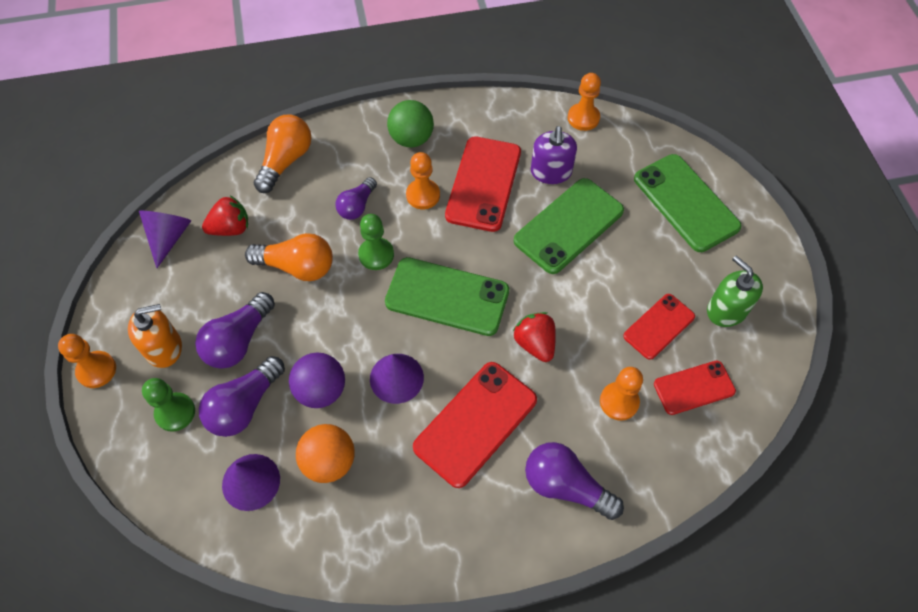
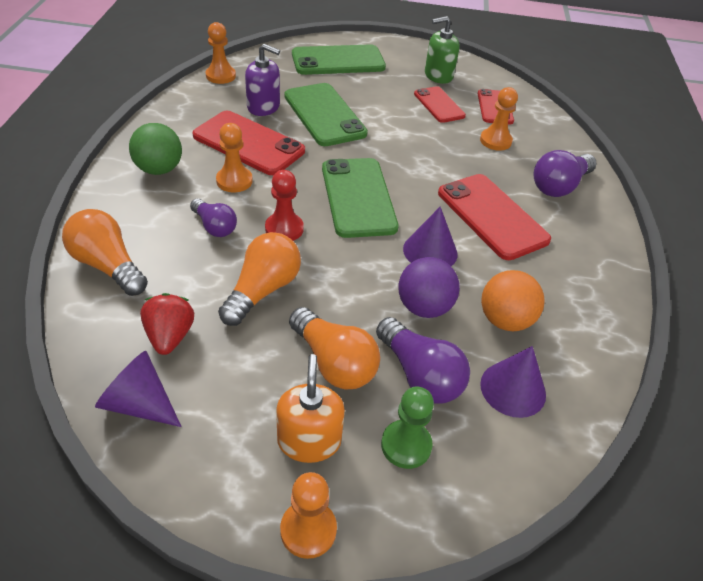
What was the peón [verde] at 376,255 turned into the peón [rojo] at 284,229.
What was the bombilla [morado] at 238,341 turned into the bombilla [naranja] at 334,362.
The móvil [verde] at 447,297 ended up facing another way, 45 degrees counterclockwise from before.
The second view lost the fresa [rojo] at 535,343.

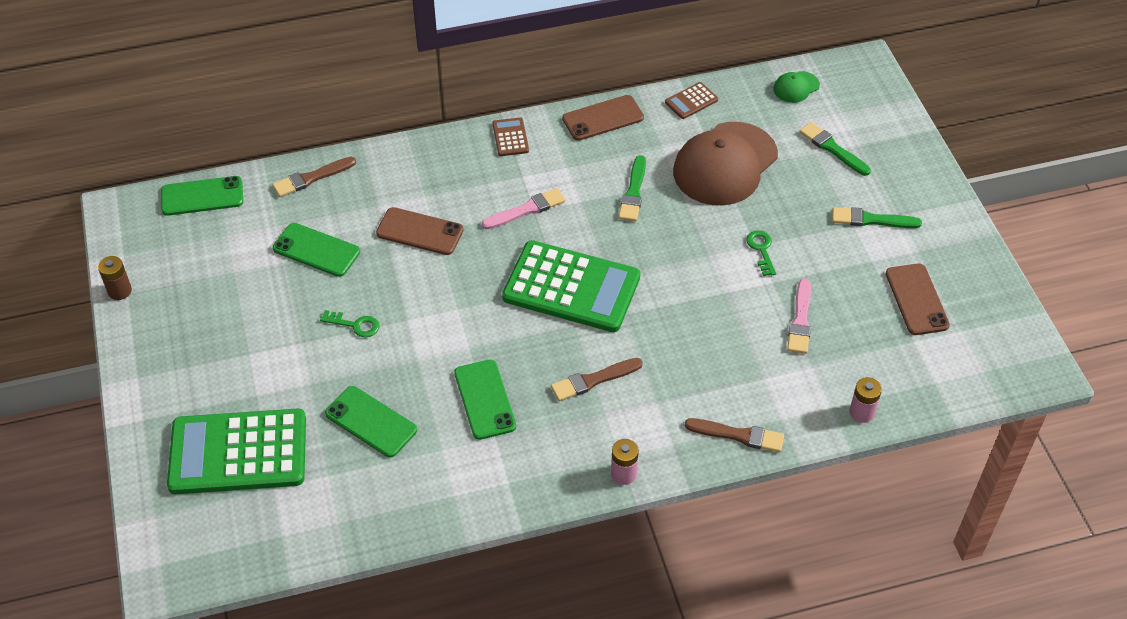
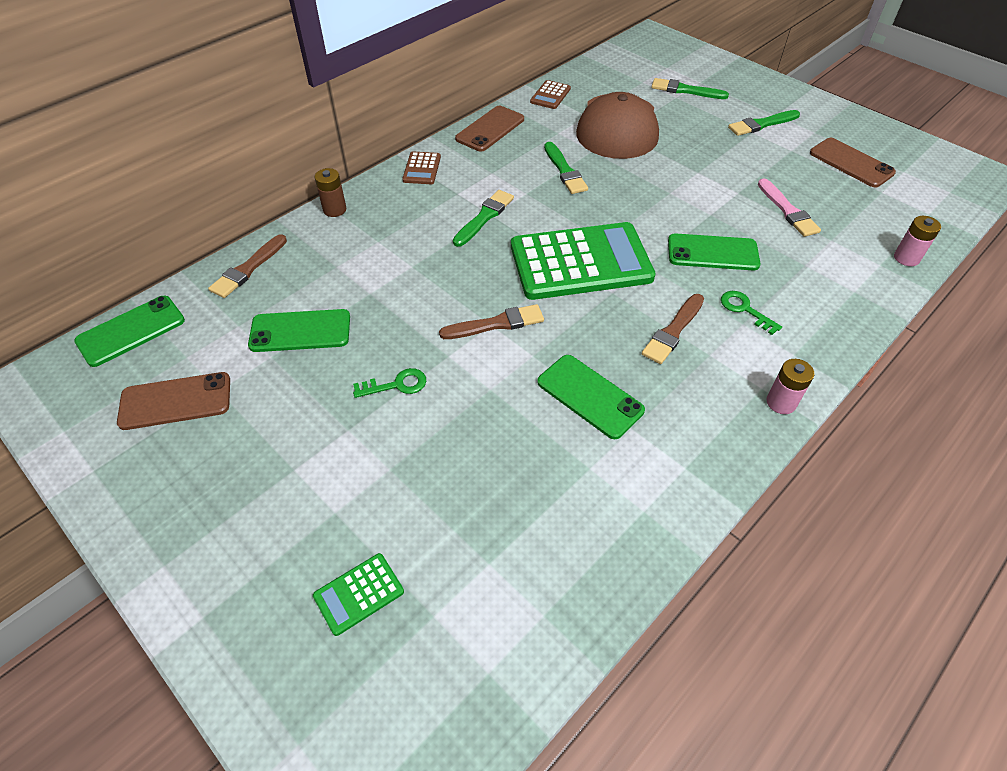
The móvil [marrón] ended up elsewhere, having gone from 420,232 to 175,401.
The size of the calculadora [verde] at 238,452 changed by a factor of 0.42.
The pila [marrón] ended up elsewhere, having gone from 120,291 to 334,210.
The calculadora [marrón] at 510,137 ended up facing another way, 135 degrees counterclockwise from before.
The pincel [marrón] ended up elsewhere, having gone from 738,435 to 496,324.
What was the pincel [rosa] at 526,210 turned into the pincel [verde] at 484,217.
The móvil [verde] ended up elsewhere, having gone from 371,422 to 712,253.
The llave [verde] ended up elsewhere, having gone from 761,250 to 745,310.
The second view lost the gorra [verde] at 796,87.

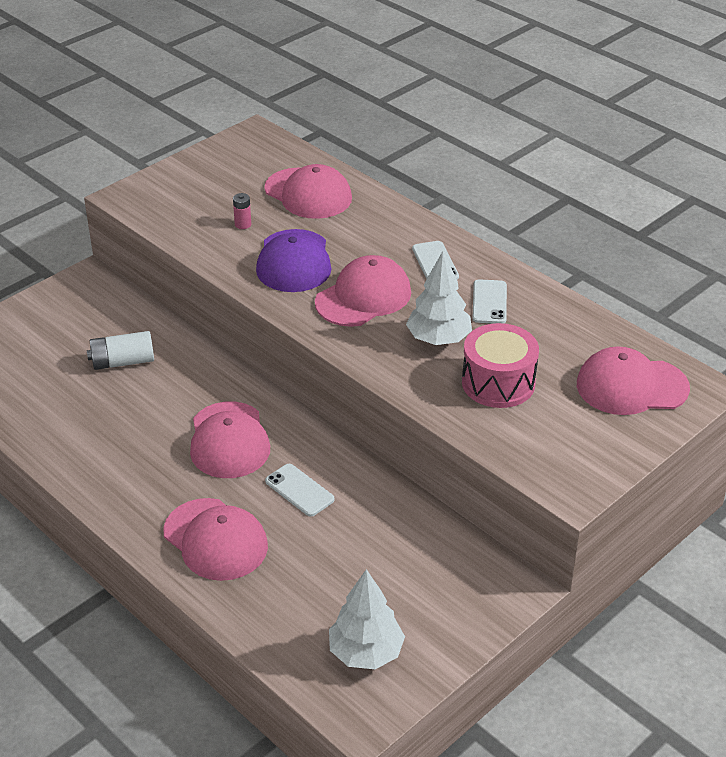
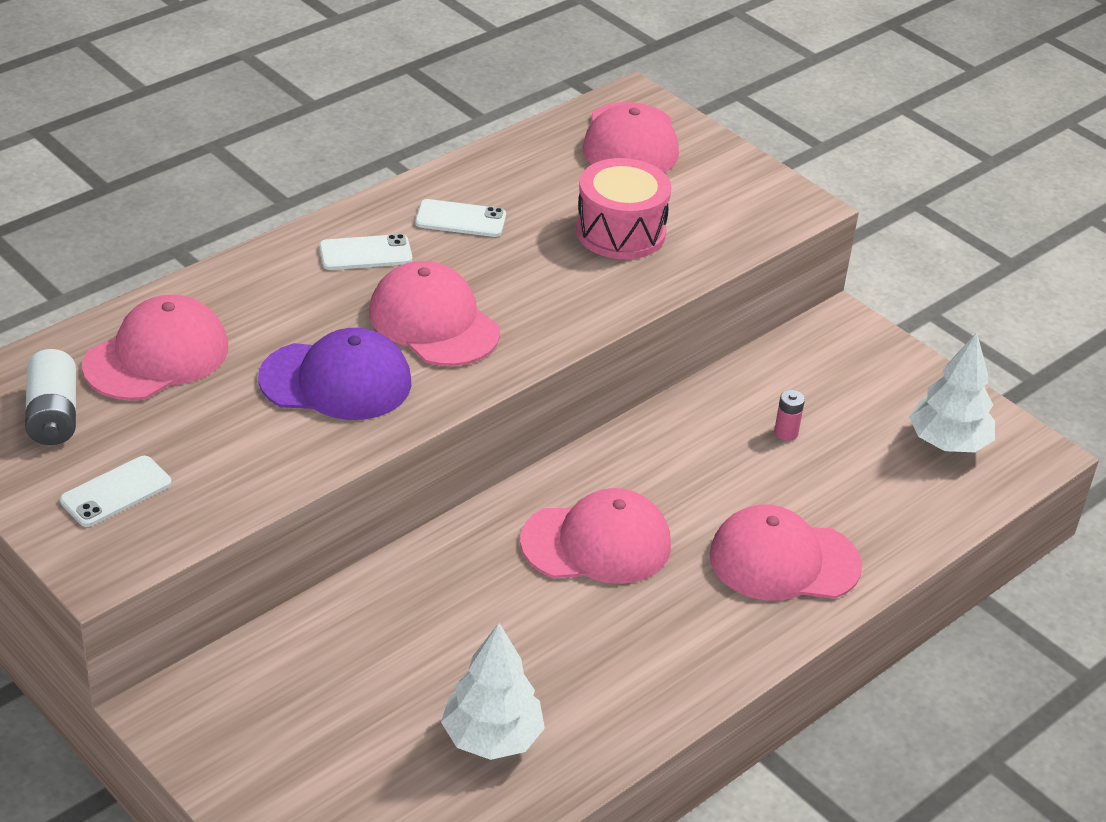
The pila [blanco] ended up elsewhere, having gone from 122,362 to 53,415.
The móvil [blanco] ended up elsewhere, having gone from 299,490 to 116,492.
The árbol [blanco] ended up elsewhere, having gone from 438,339 to 491,738.
The gorra [rosa] at 215,539 ended up facing another way, 135 degrees counterclockwise from before.
The pila [rosa] ended up elsewhere, having gone from 243,224 to 786,433.

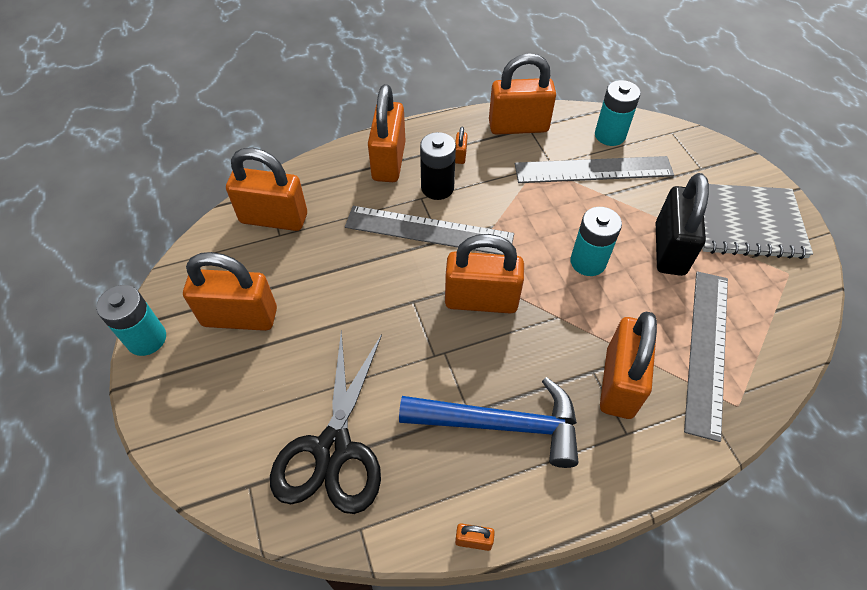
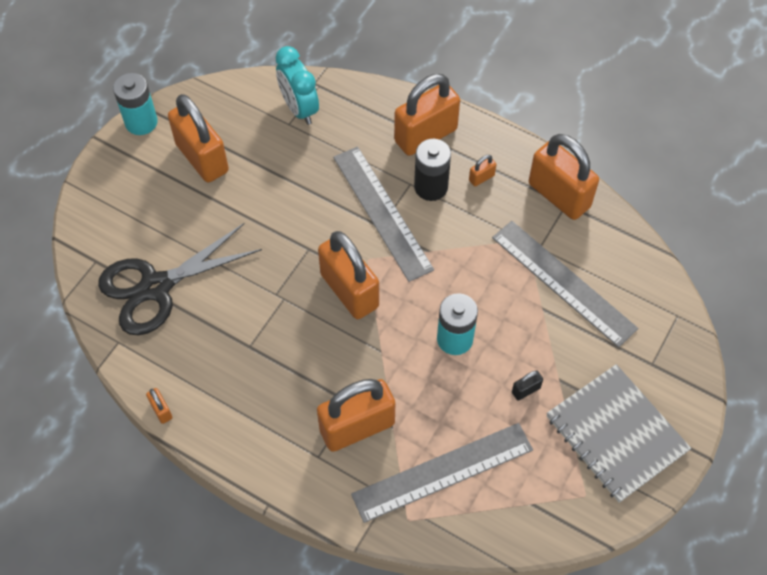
Where the candado [naranja] stood at 274,218, the despertador [turquesa] came to stand at 299,109.
The size of the candado [negro] at 669,249 changed by a factor of 0.40.
The second view lost the martillo [azul] at 500,424.
The second view lost the pila [turquesa] at 610,135.

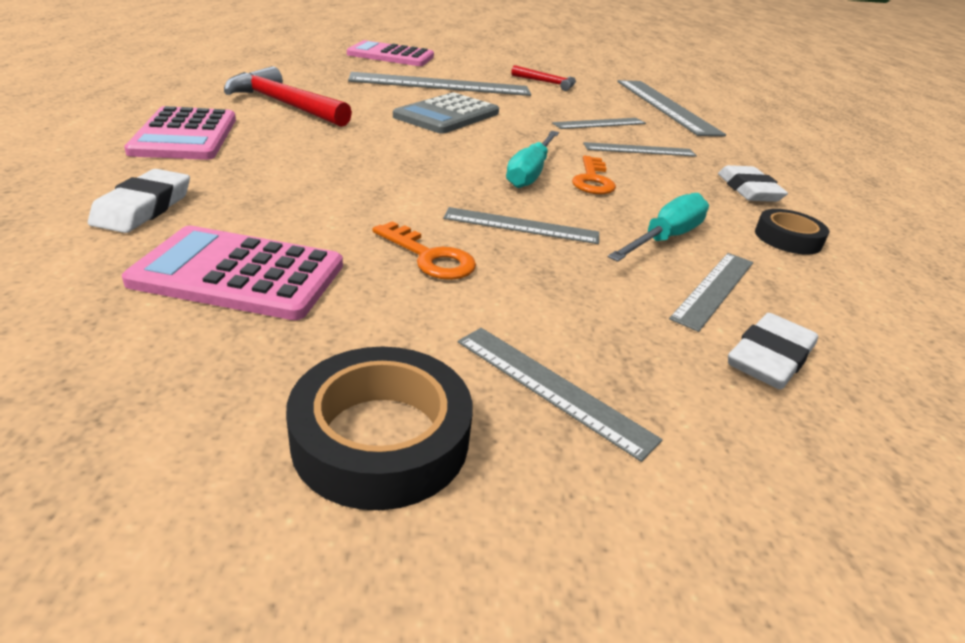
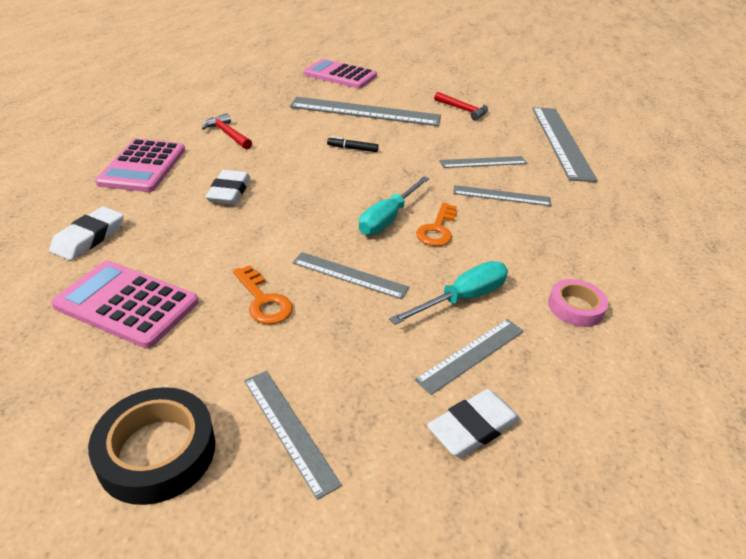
The size of the martillo [rojo] at 284,105 changed by a factor of 0.59.
The goma de borrar [blanco] ended up elsewhere, having gone from 748,190 to 229,192.
Where the calculadora [gris] stood at 447,115, the rotulador [negro] came to stand at 352,149.
What was the cinta adhesiva [negro] at 787,238 turned into the cinta adhesiva [rosa] at 575,307.

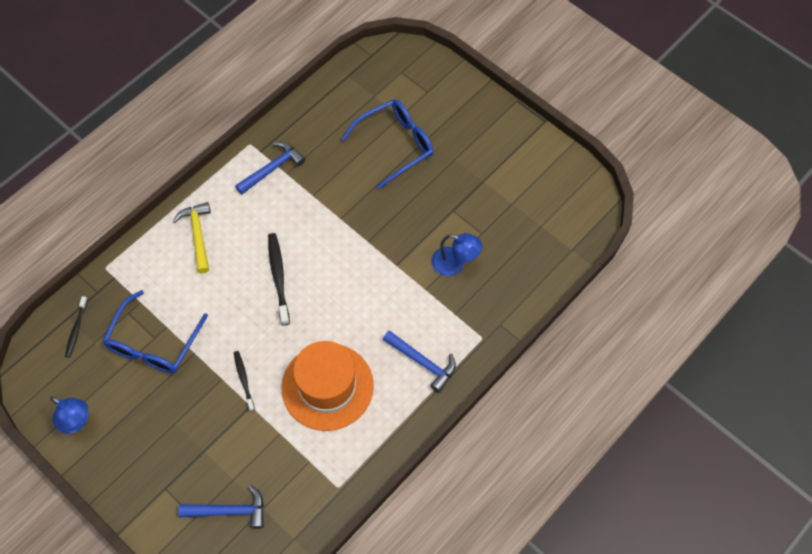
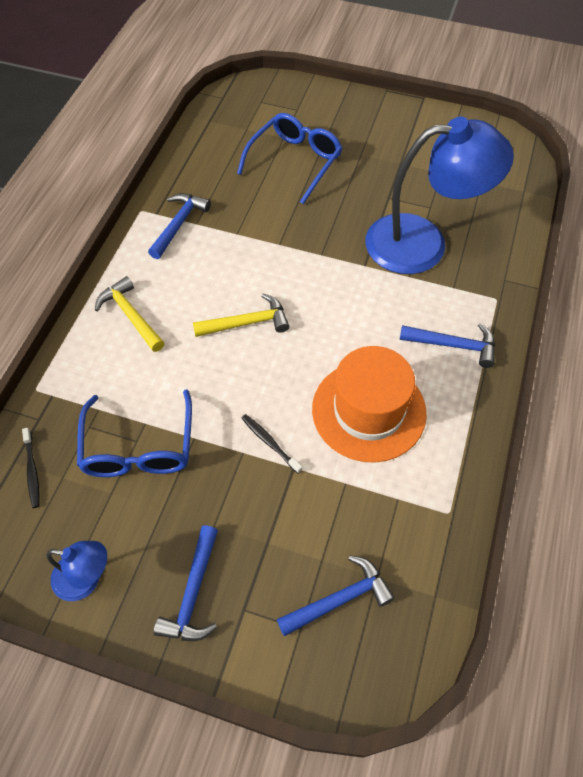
The second view gained the martillo [azul] at 193,593.
Where the cepillo de dientes [negro] stood at 278,277, the martillo [amarillo] came to stand at 247,323.
The size of the lámpara [azul] at 454,264 changed by a factor of 2.15.

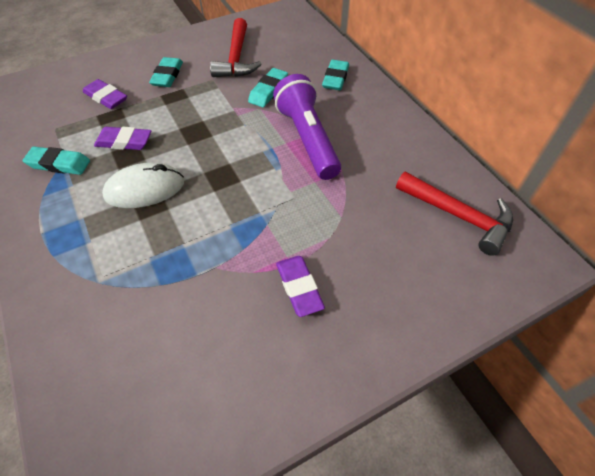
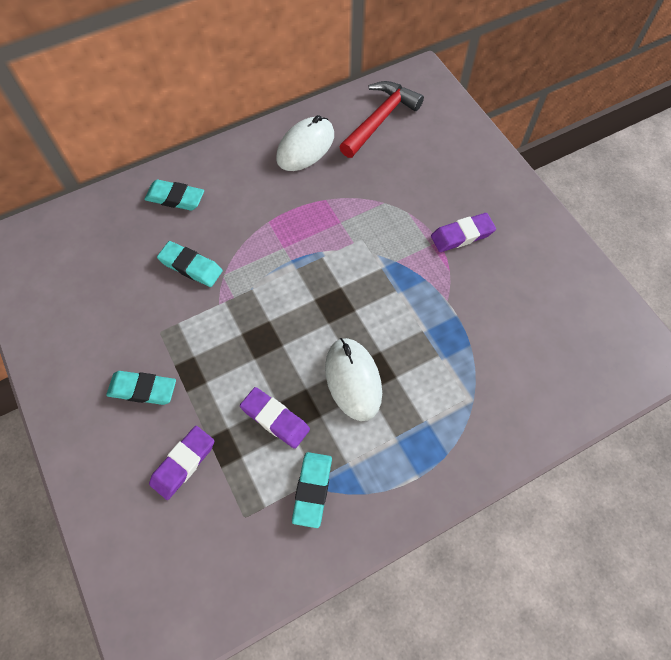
The goma de borrar [morado] at 124,142 ended up facing another way, 60 degrees counterclockwise from before.
The second view gained the ratón [blanco] at 305,147.
The second view lost the martillo [rojo] at 236,58.
The second view lost the lámpara de mano [morado] at 307,139.

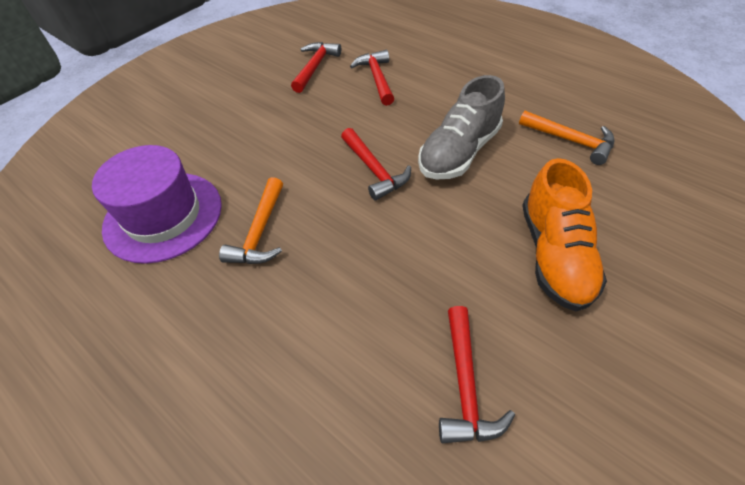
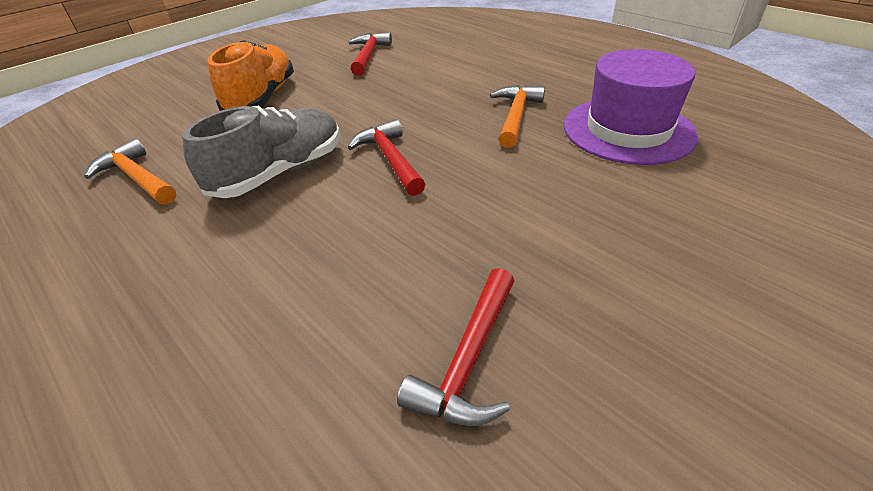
The second view lost the martillo [rojo] at 377,78.

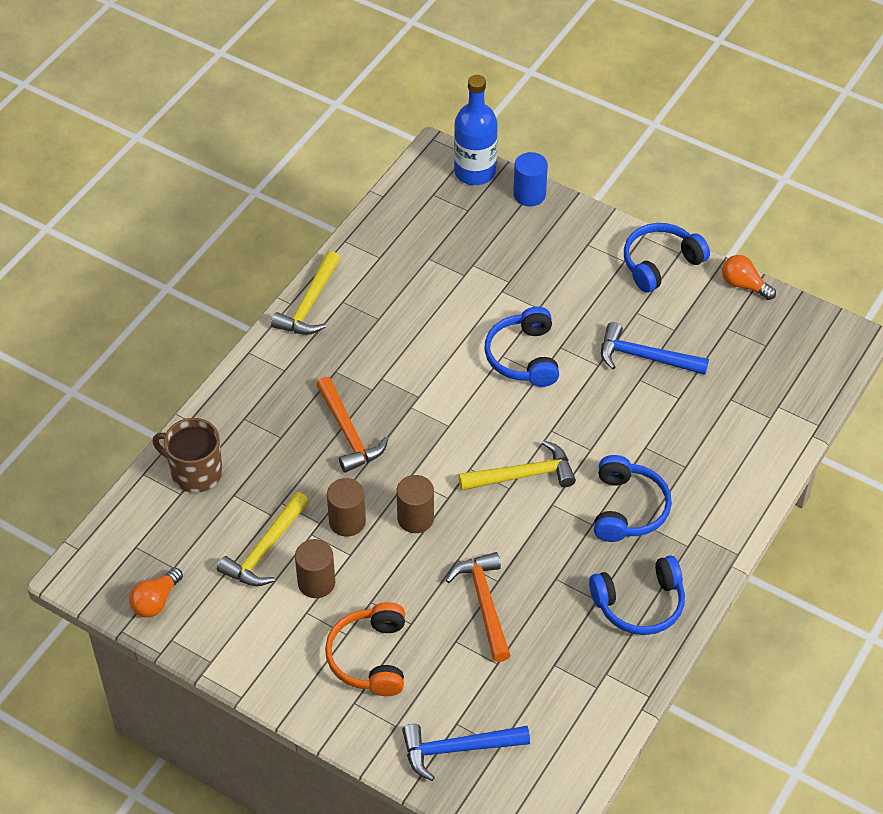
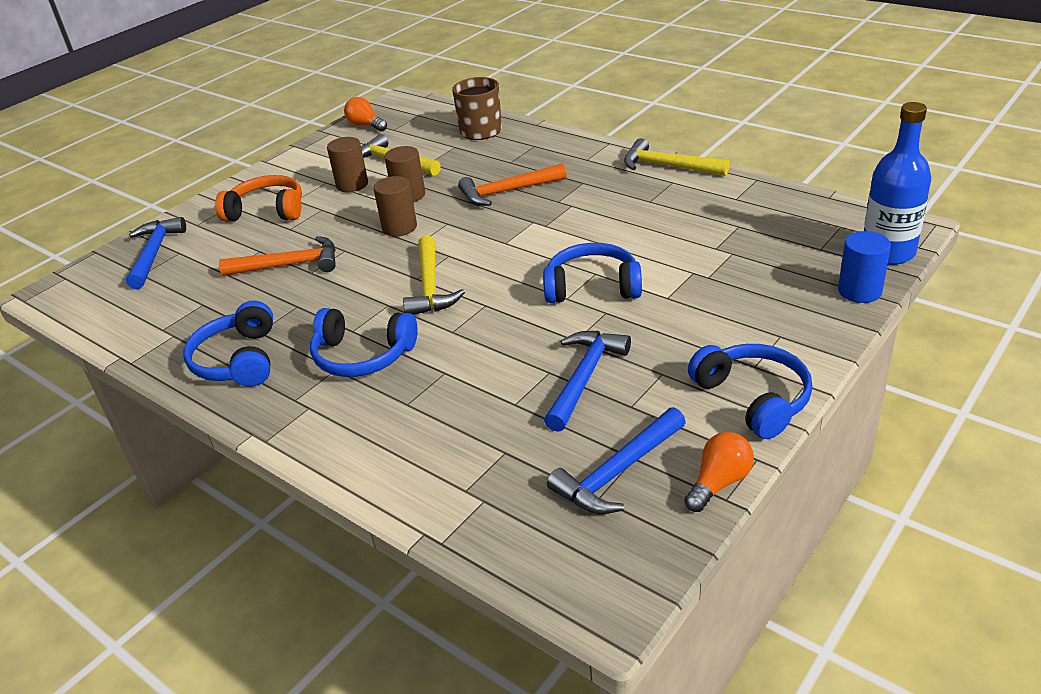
The second view gained the martillo [azul] at 618,472.

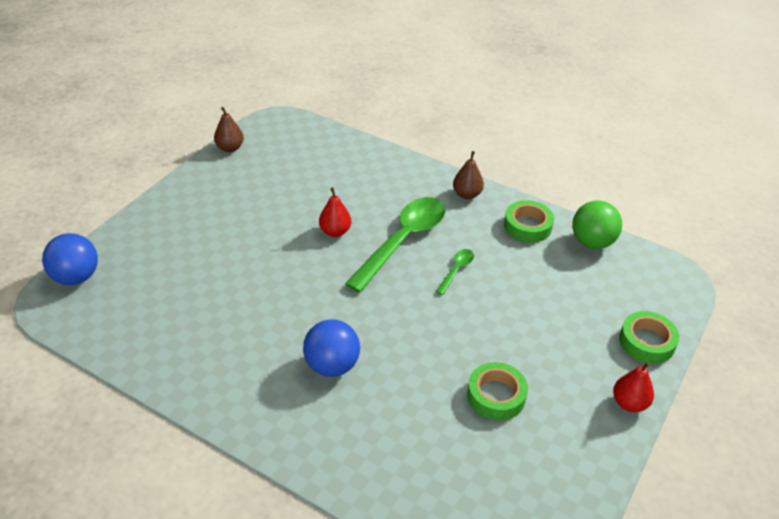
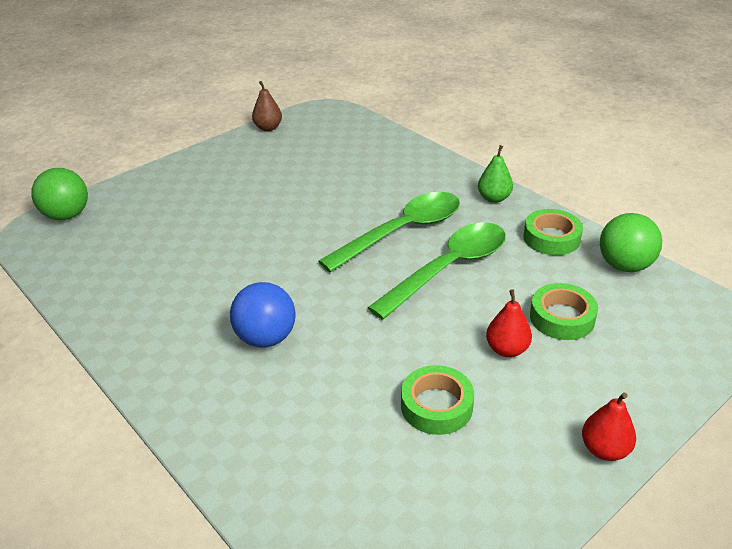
What was the pelota [azul] at 76,277 turned into the pelota [verde] at 67,215.
The size of the cuchara [verde] at 456,270 changed by a factor of 2.28.
What was the pera [marrón] at 467,194 turned into the pera [verde] at 494,198.
The pera [rojo] ended up elsewhere, having gone from 335,231 to 507,349.
The cinta adhesiva [verde] ended up elsewhere, having gone from 646,342 to 562,317.

